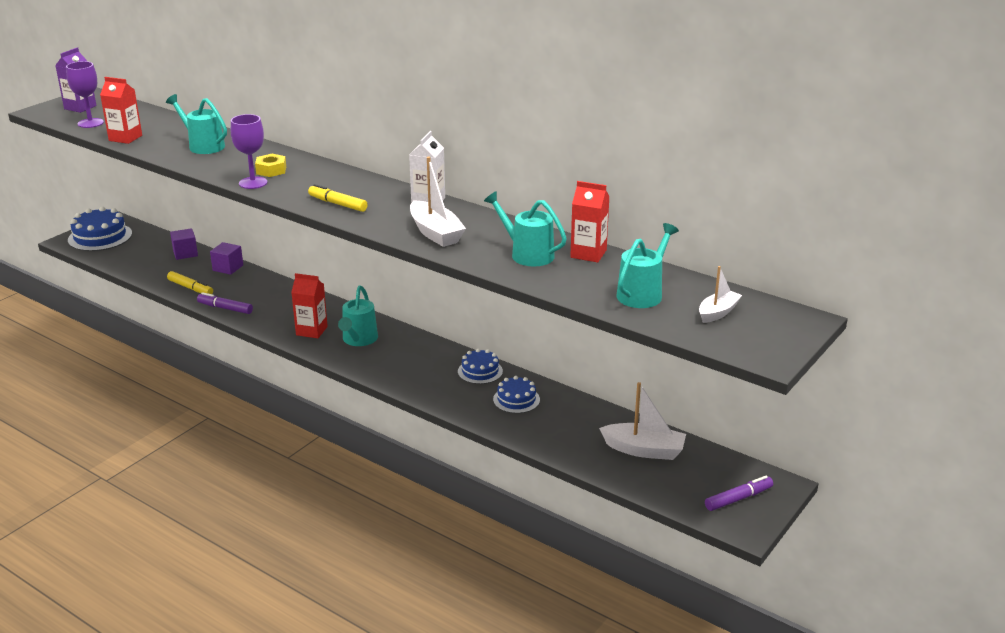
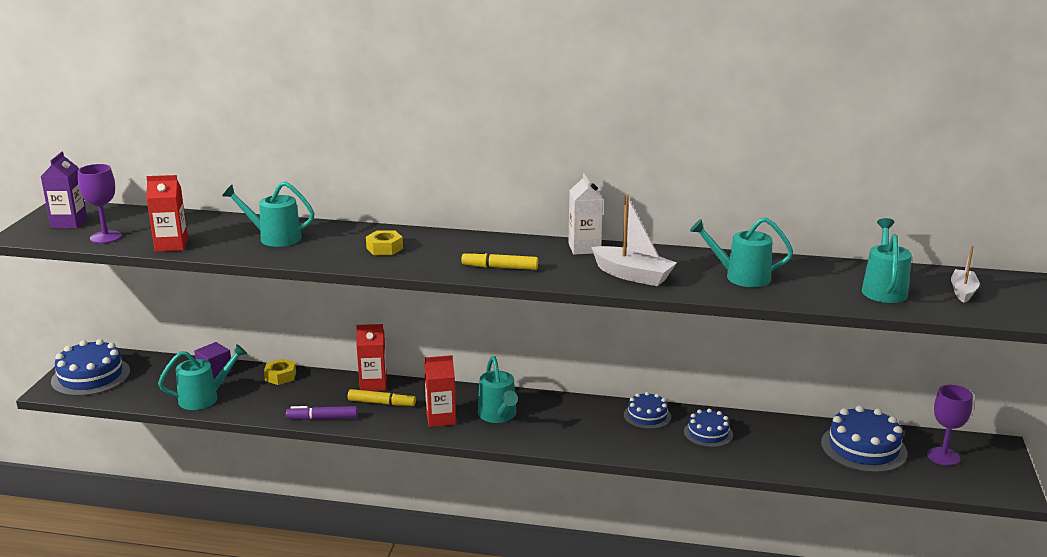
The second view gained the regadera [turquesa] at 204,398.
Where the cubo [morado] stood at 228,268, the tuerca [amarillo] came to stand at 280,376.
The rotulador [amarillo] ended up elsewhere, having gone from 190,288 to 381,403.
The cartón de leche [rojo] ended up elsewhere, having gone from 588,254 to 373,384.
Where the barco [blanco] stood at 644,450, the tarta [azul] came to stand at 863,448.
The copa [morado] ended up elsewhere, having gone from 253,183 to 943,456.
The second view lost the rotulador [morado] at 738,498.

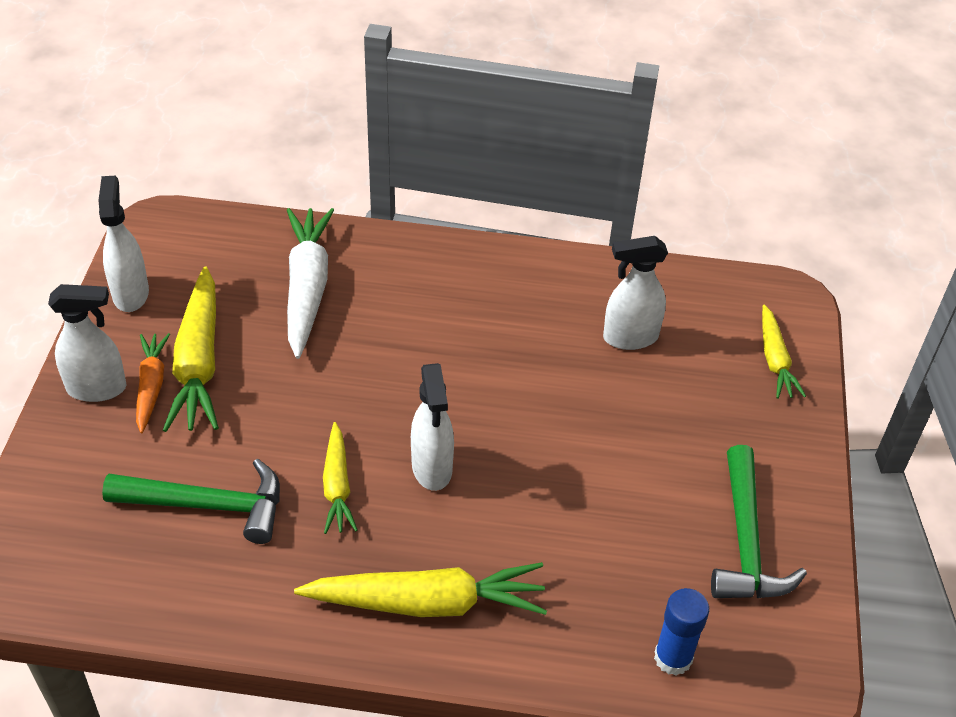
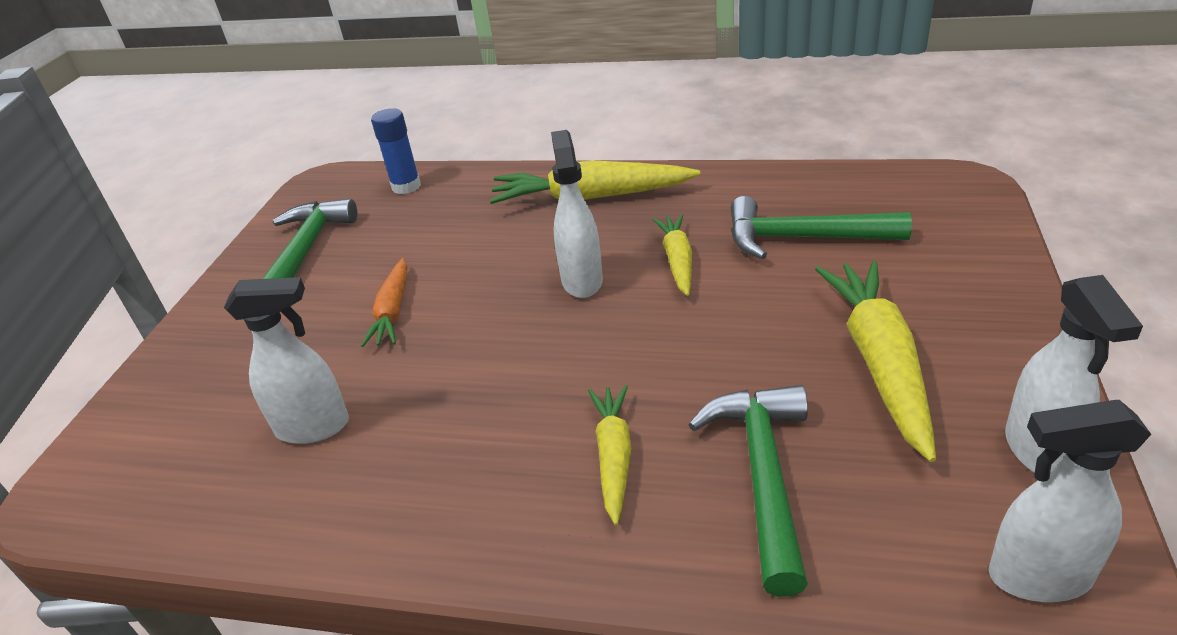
The zanahoria [naranja] ended up elsewhere, having gone from 151,386 to 393,311.
The zanahoria [amarillo] ended up elsewhere, having gone from 775,360 to 614,456.
Where the zanahoria [blanco] stood at 307,288, the martillo [verde] came to stand at 763,476.
The pulverizador [blanco] ended up elsewhere, having gone from 97,388 to 1038,576.

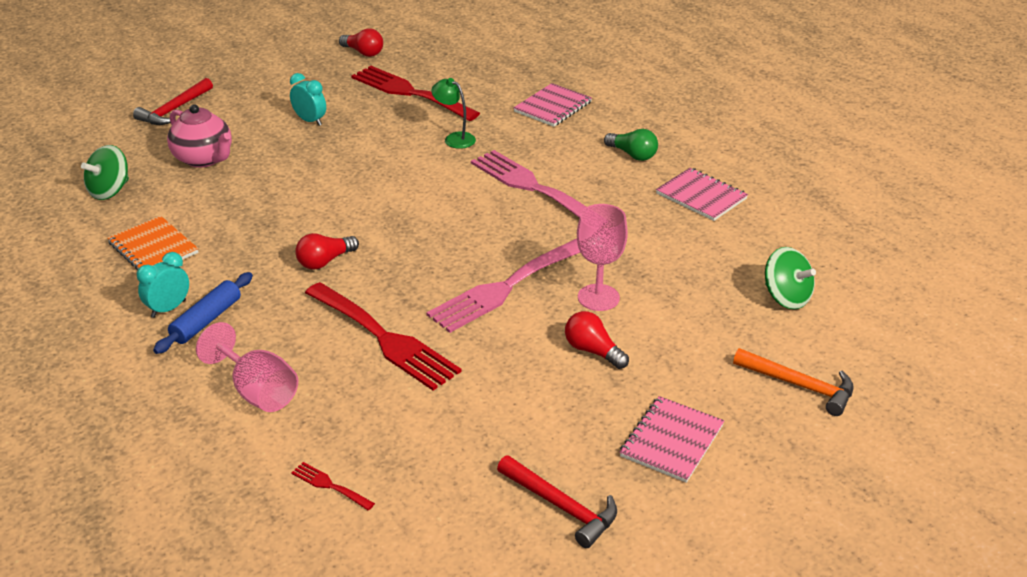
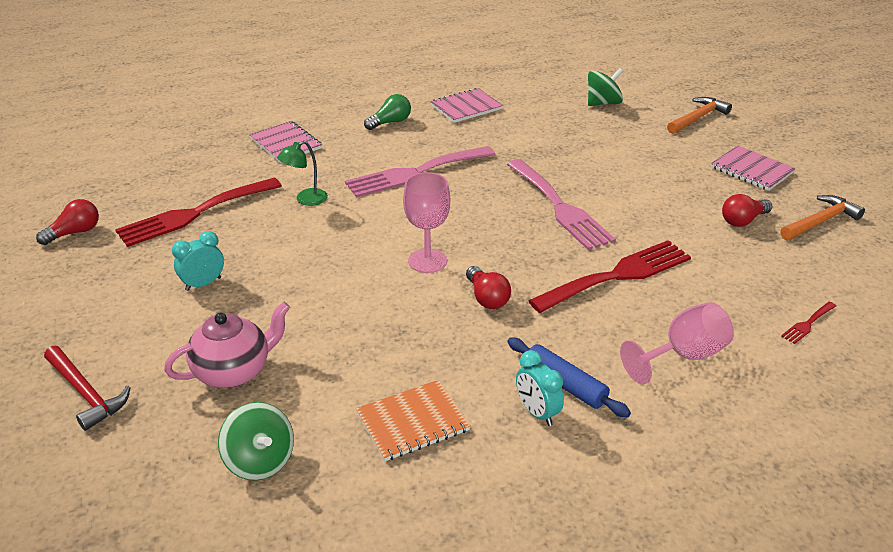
The copa [rosa] ended up elsewhere, having gone from 598,297 to 427,261.
The bombilla [rojo] ended up elsewhere, having gone from 593,351 to 743,220.
What was the martillo [rojo] at 561,507 turned into the martillo [naranja] at 821,221.

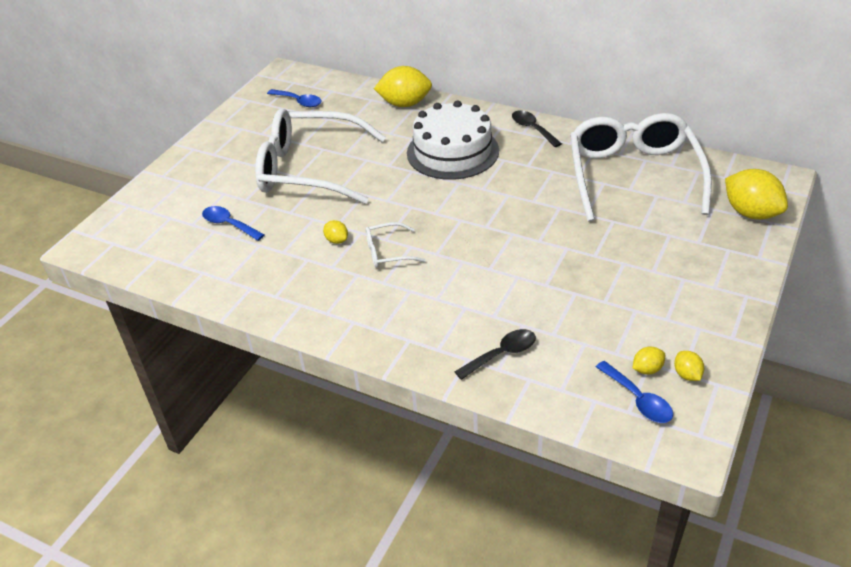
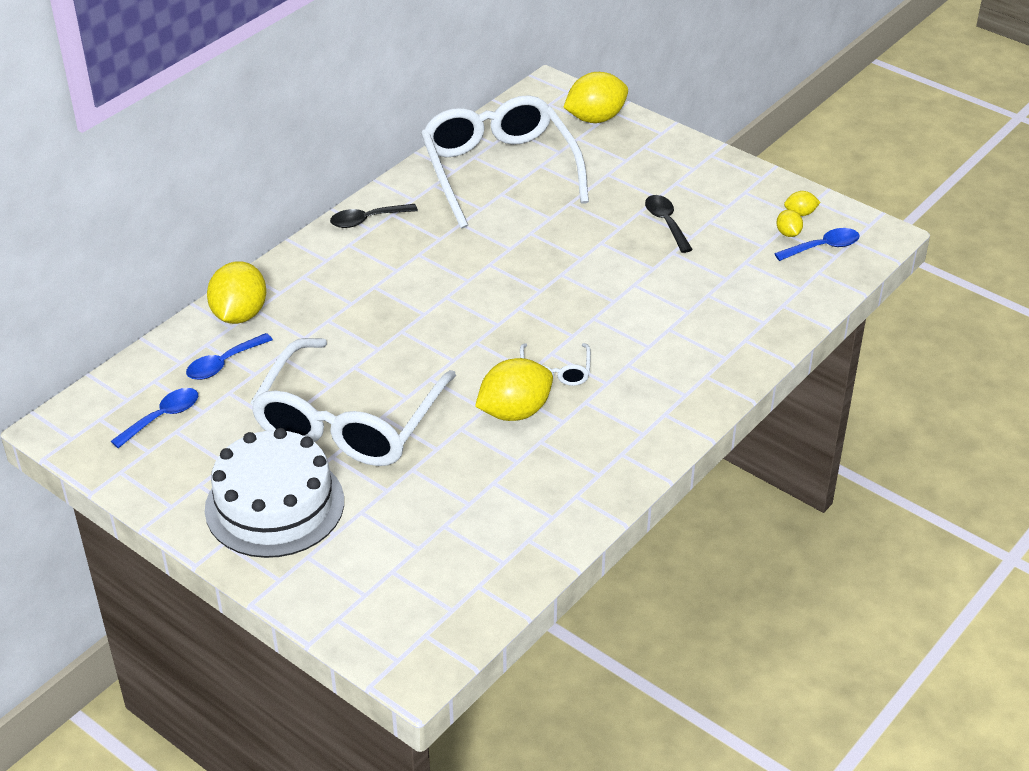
The cuchara [azul] ended up elsewhere, having gone from 229,224 to 224,363.
The tarta [blanco] ended up elsewhere, having gone from 452,152 to 274,505.
The gafas [blanco] at 633,176 ended up facing another way, 60 degrees clockwise from before.
The size of the limón [amarillo] at 337,240 changed by a factor of 2.12.
The cuchara [negro] ended up elsewhere, having gone from 501,354 to 666,223.

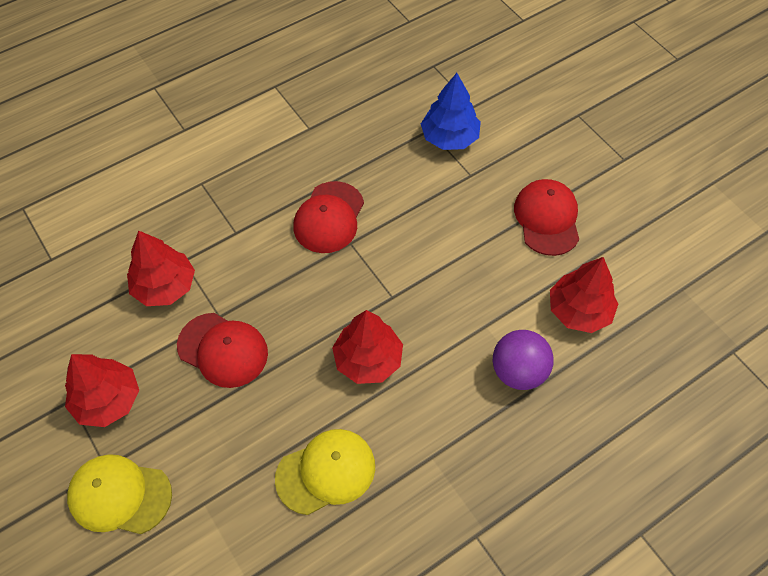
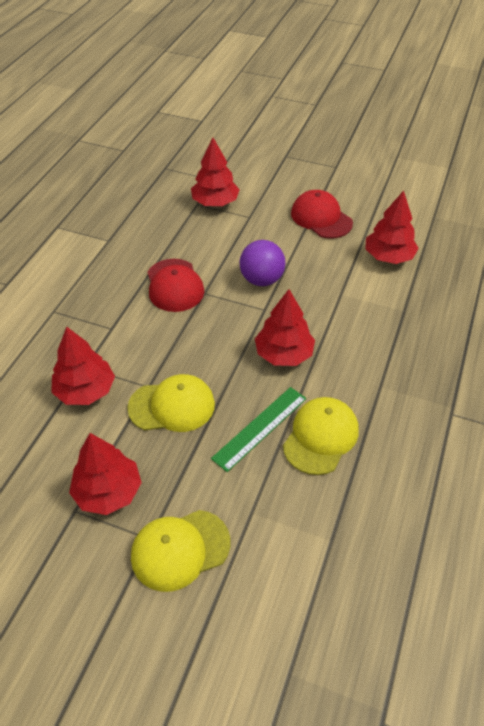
What was the gorra [rojo] at 223,350 turned into the gorra [amarillo] at 172,406.
What was the árbol [azul] at 449,137 turned into the árbol [rojo] at 215,202.
The second view gained the regla [verde] at 260,428.
The pelota [morado] ended up elsewhere, having gone from 518,371 to 261,280.

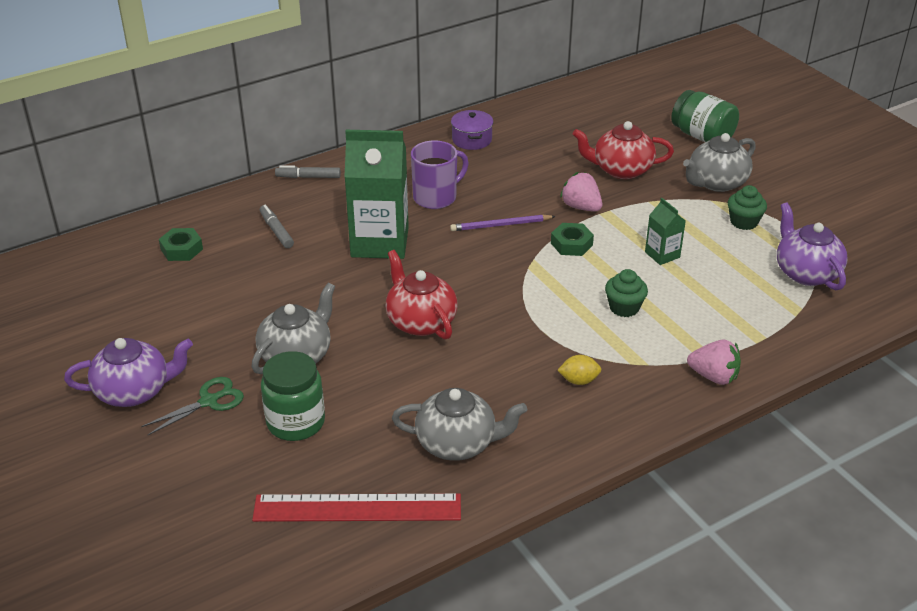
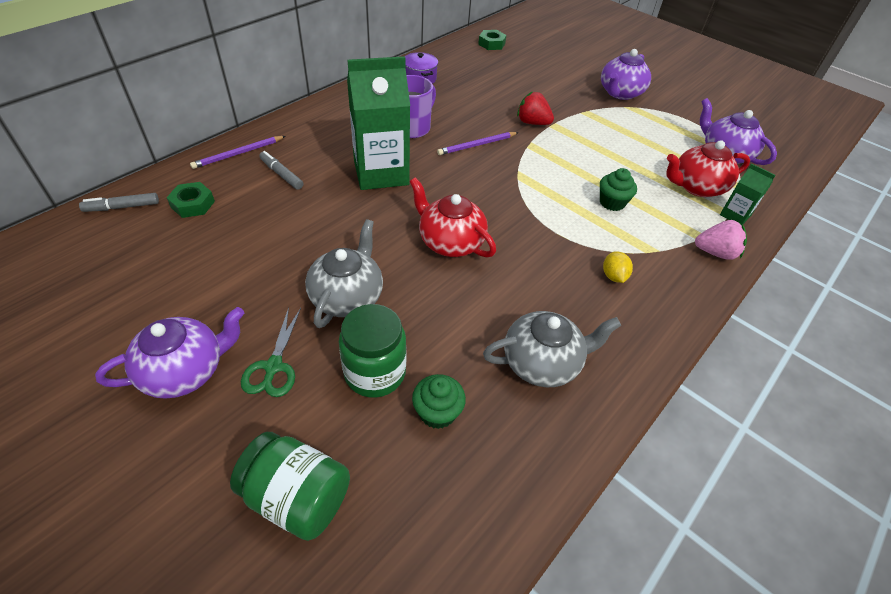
The rotulador [gris] ended up elsewhere, having gone from 308,177 to 122,207.
The second view gained the lápiz [morado] at 238,154.
The tarro [verde] ended up elsewhere, having gone from 702,136 to 297,497.
The tijeras [verde] at 209,401 ended up facing another way, 150 degrees clockwise from before.
The magdalena [verde] ended up elsewhere, having gone from 744,222 to 437,412.
The tuerca [verde] ended up elsewhere, having gone from 571,244 to 491,44.
What was the fresa [rosa] at 581,207 turned into the fresa [rojo] at 532,123.
What was the tetera [gris] at 716,183 turned into the tetera [morado] at 620,93.
The limón [amarillo] at 579,380 ended up facing another way, 75 degrees counterclockwise from before.
The tetera [rojo] ended up elsewhere, having gone from 621,169 to 696,187.
The cartón de leche [verde] ended up elsewhere, having gone from 662,255 to 735,215.
The second view lost the regla [rojo] at 357,507.

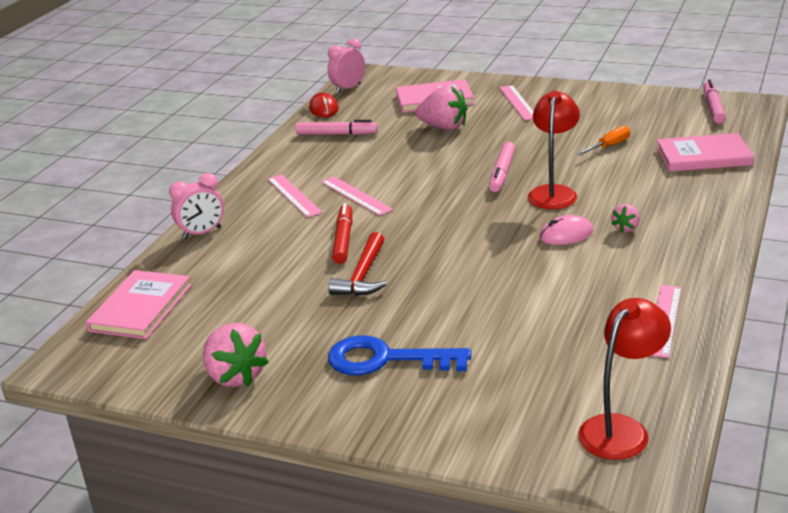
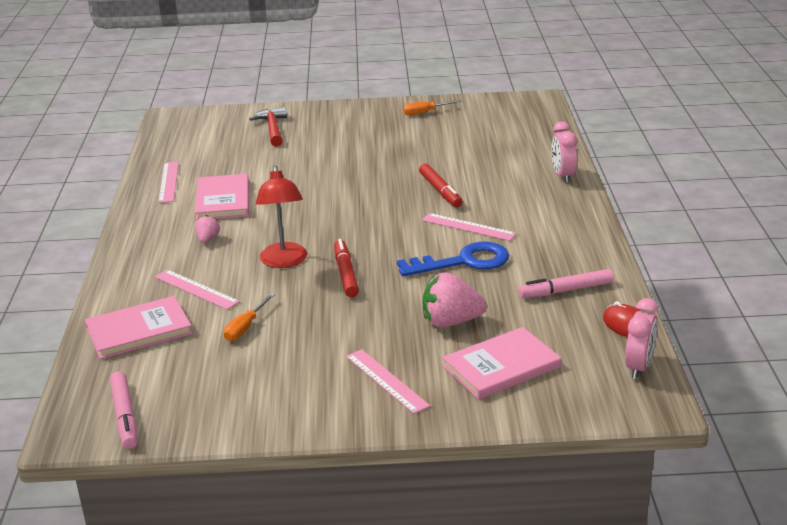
The regla [rosa] ended up elsewhere, having gone from 294,195 to 196,289.
The libro [rosa] ended up elsewhere, having gone from 140,308 to 223,200.
The martillo [rojo] ended up elsewhere, having gone from 363,276 to 272,129.
What was the rotulador [rosa] at 502,173 turned into the rotulador [rojo] at 346,274.
The llave [azul] ended up elsewhere, having gone from 385,359 to 464,262.
Where the fresa [rosa] stood at 235,376, the destornillador [naranja] came to stand at 425,112.
The despertador [rosa] at 202,233 ended up facing another way, 45 degrees counterclockwise from before.
The second view lost the ratón [rosa] at 566,234.
The second view lost the lámpara [rojo] at 621,429.

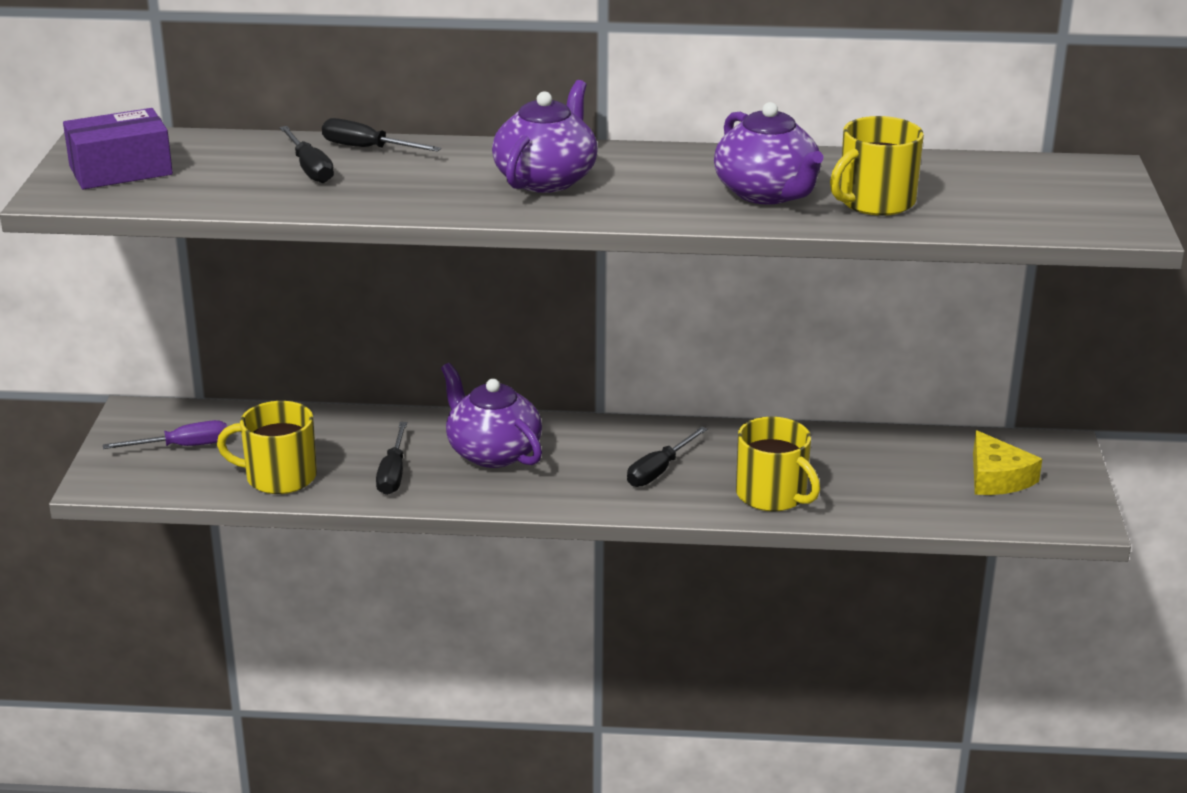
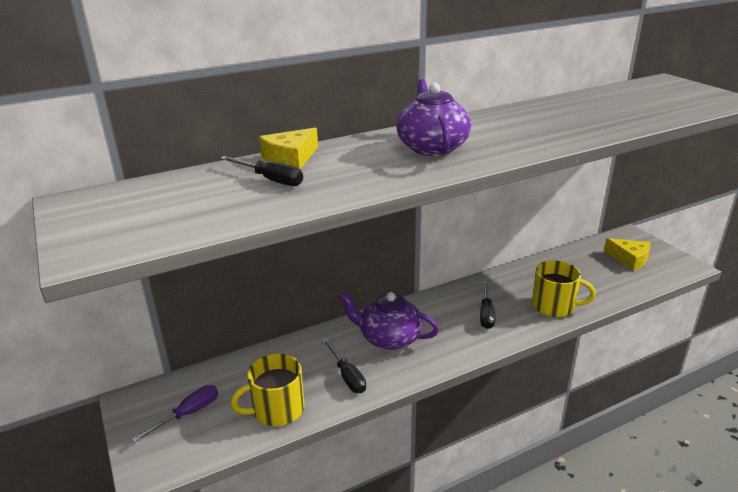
Where the destornillador [negro] stood at 367,148, the queso [amarillo] came to stand at 290,158.
The second view lost the caja [morado] at 120,170.
The second view lost the tetera [morado] at 767,193.
The second view lost the taza [amarillo] at 875,202.

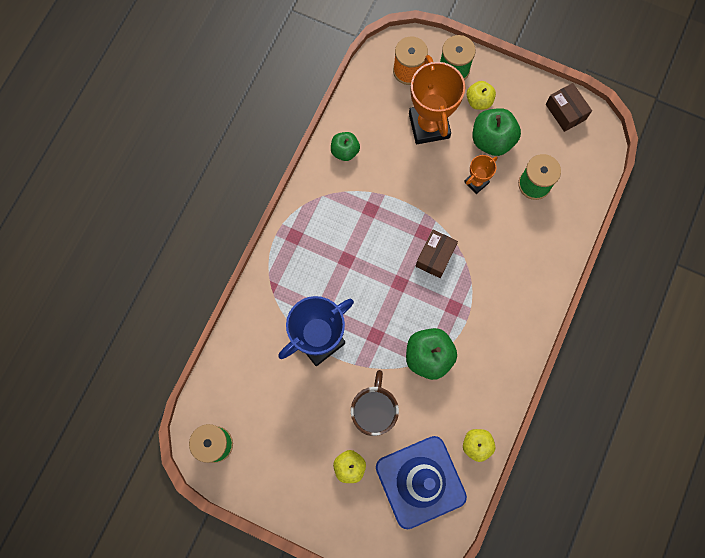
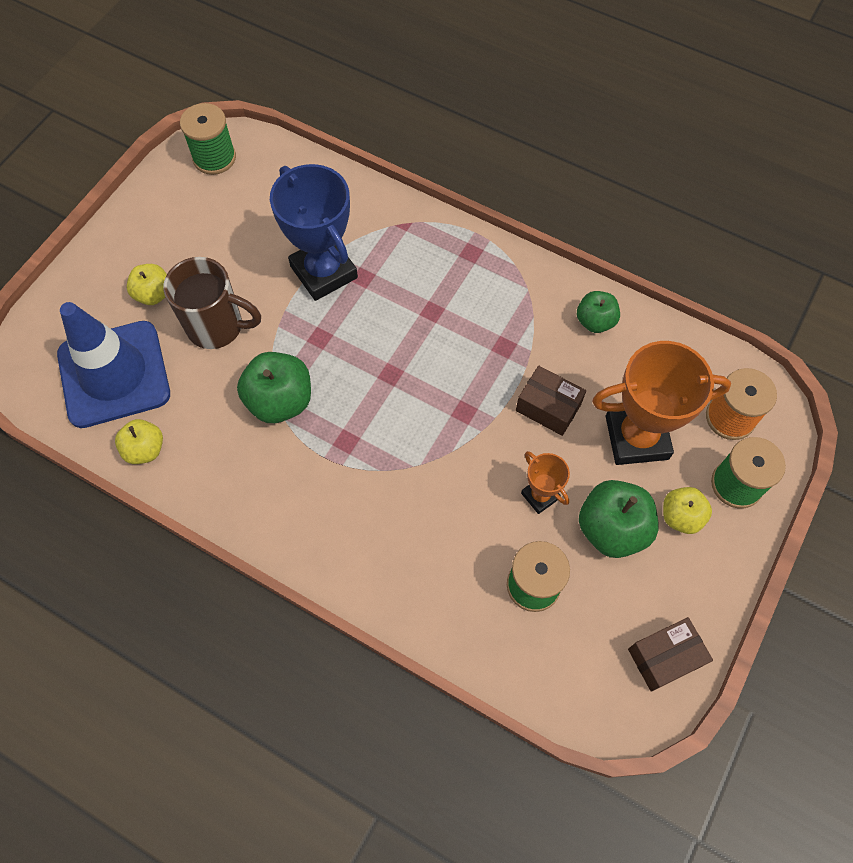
The caja [marrón] ended up elsewhere, having gone from 435,256 to 548,407.

